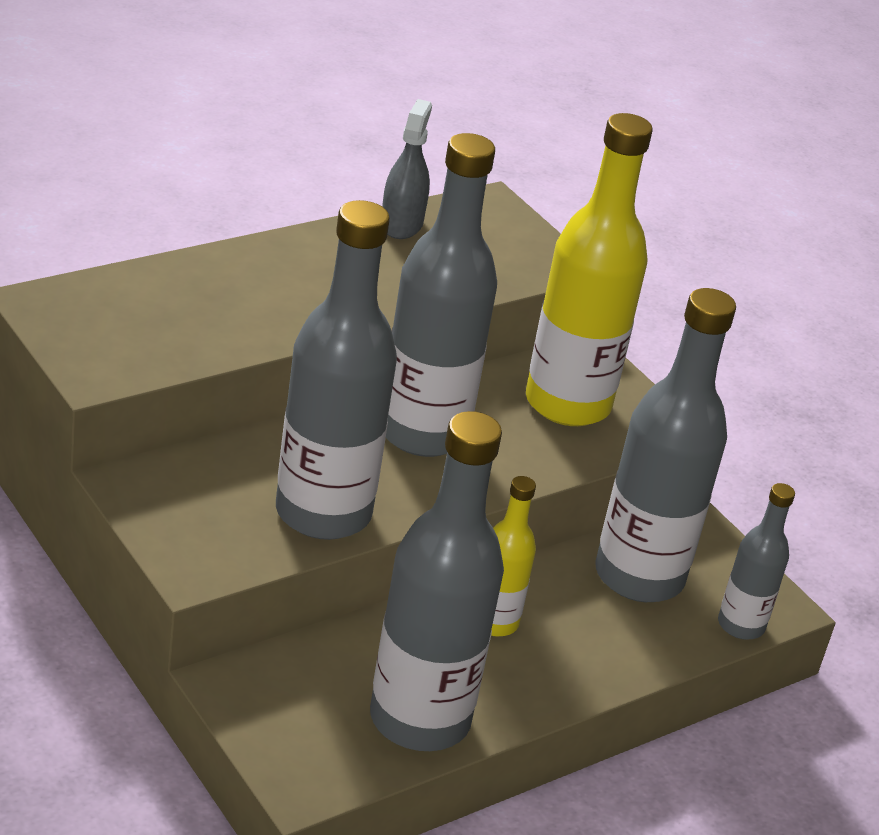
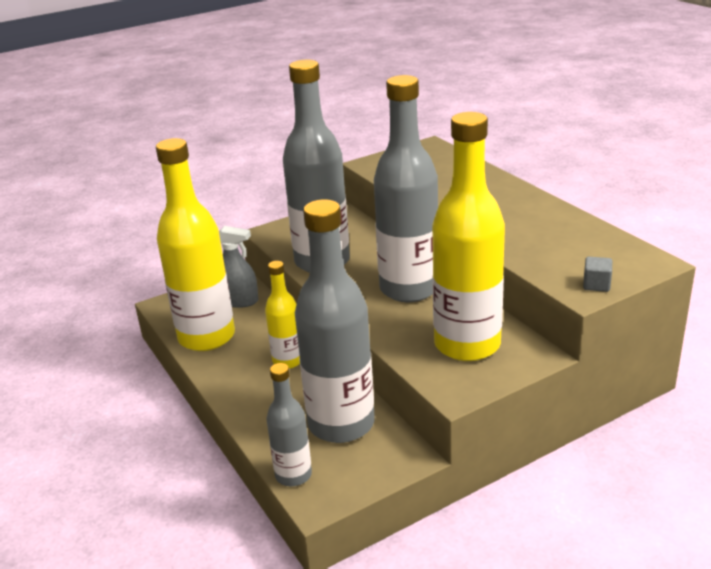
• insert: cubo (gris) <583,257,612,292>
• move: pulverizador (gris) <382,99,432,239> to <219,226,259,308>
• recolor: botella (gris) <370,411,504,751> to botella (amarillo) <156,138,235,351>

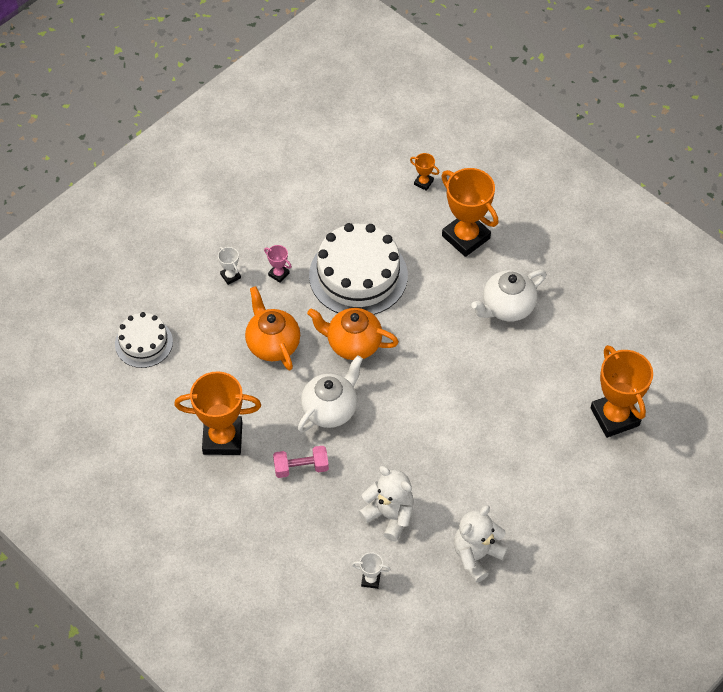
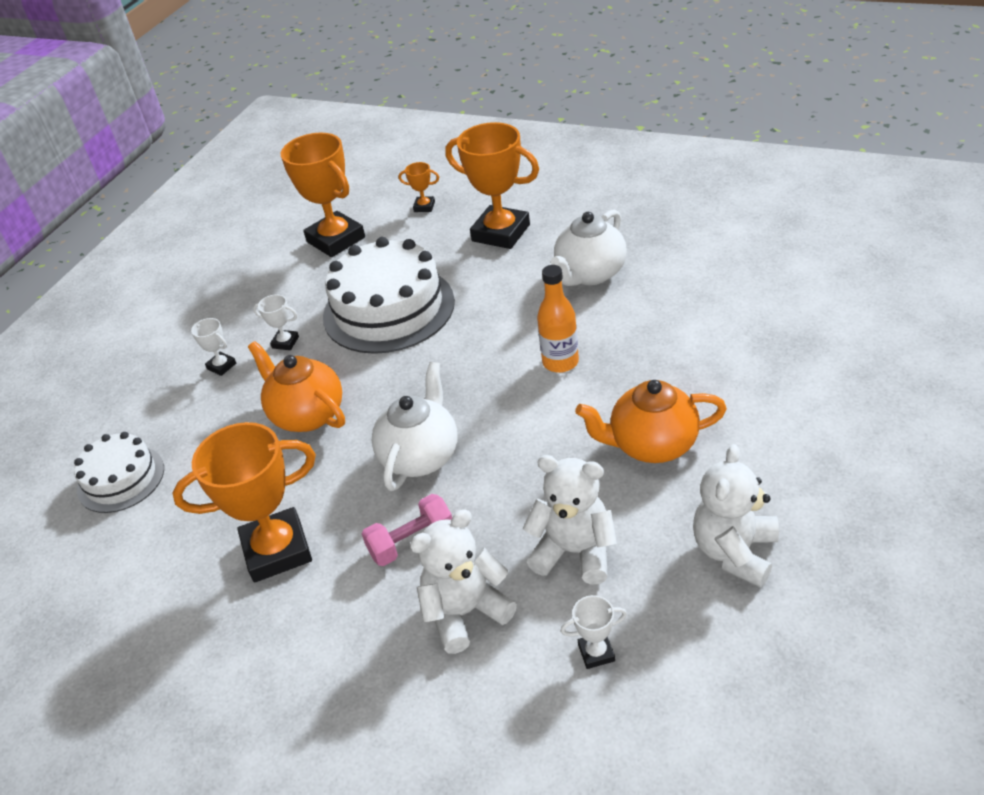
• insert: osito (blanco) <410,509,517,654>
• insert: botella (naranja) <537,265,579,373>
• move: tetera (naranja) <307,308,399,360> to <575,380,727,463>
• move: trofeo (naranja) <591,345,653,438> to <281,133,365,257>
• recolor: trofeo (rosa) <264,245,292,283> to trofeo (blanco) <253,294,299,350>

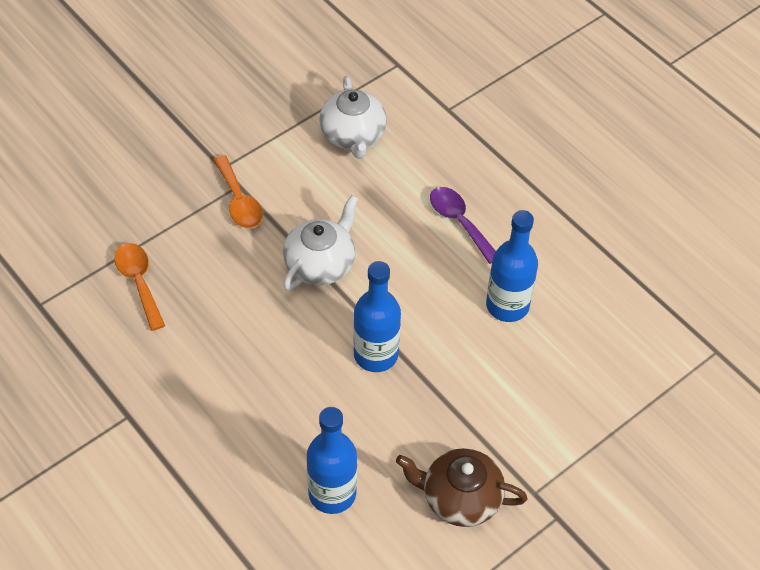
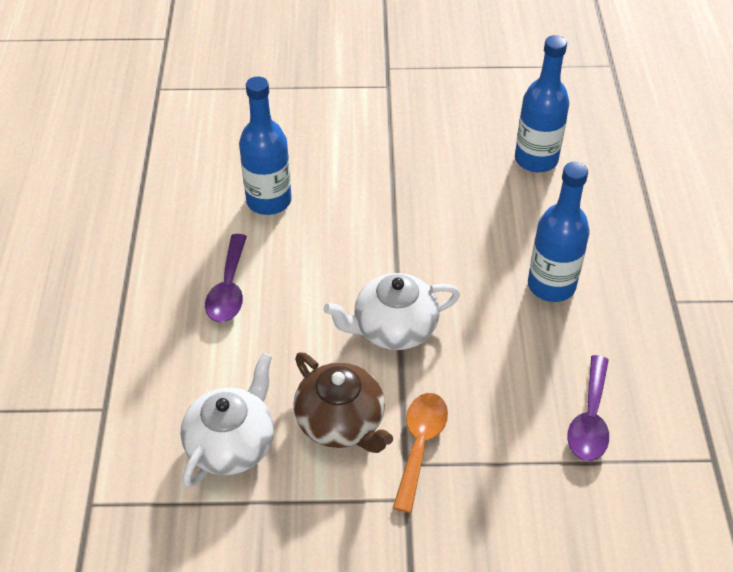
• move: botella (azul) <353,261,401,372> to <528,162,590,302>
• move: tetera (marrón) <396,448,528,527> to <293,352,393,453>
• recolor: cuchara (naranja) <114,243,165,331> to cuchara (morado) <567,355,609,461>

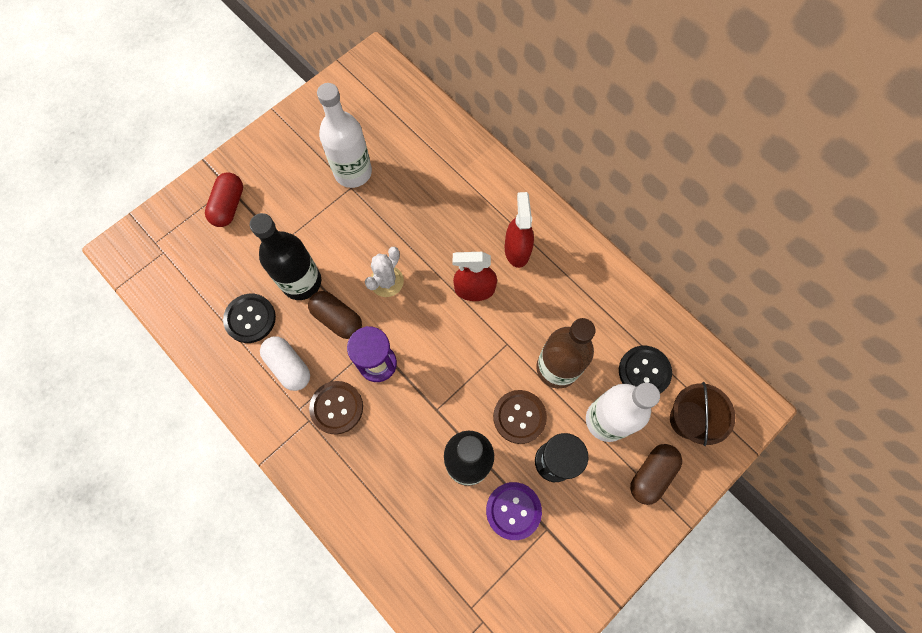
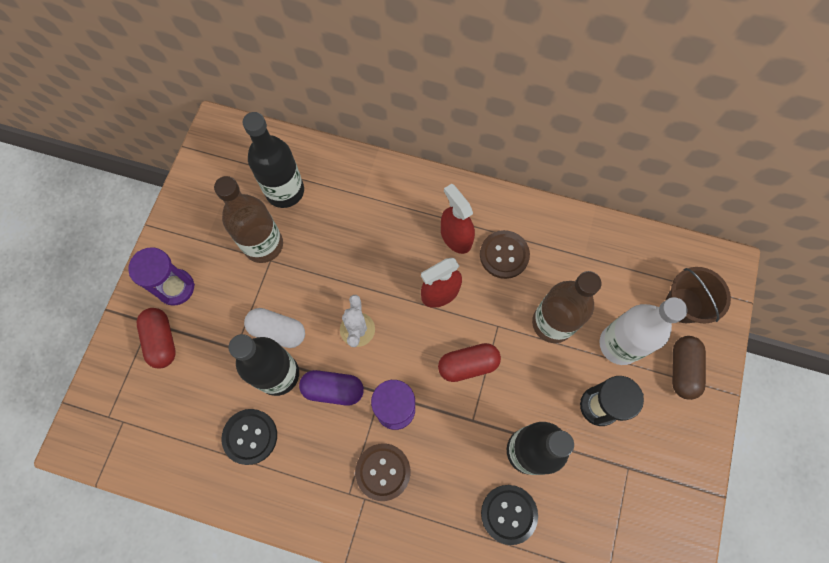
• delete: botón (morado) <486,482,542,540>
• insert: reloj de arena (morado) <128,247,195,306>
• insert: botella (negro) <242,112,304,208>
• insert: cápsula (rojo) <438,343,501,382>
• move: cápsula (blanco) <260,336,310,391> to <244,308,305,348>
• move: botón (marrón) <493,390,547,444> to <480,230,530,279>
• move: botón (negro) <619,346,672,394> to <481,485,538,545>
• recolor: cápsula (marrón) <308,291,362,339> to cápsula (morado) <299,370,364,406>
• recolor: botella (blanco) <317,83,372,188> to botella (marrón) <214,176,283,263>

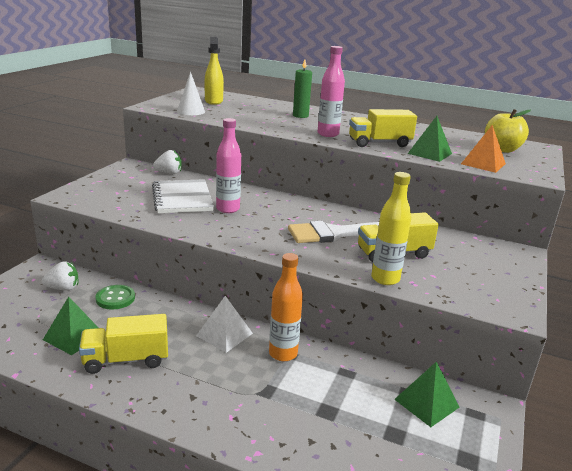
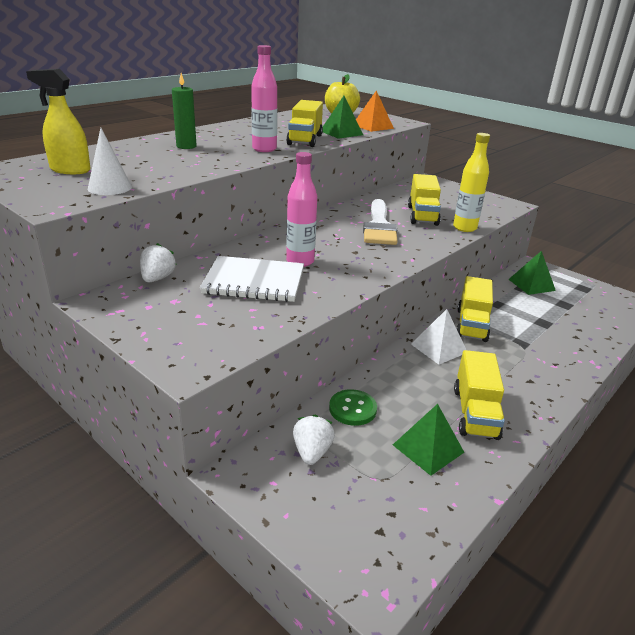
• replace: botella (naranja) <269,253,303,361> to camión (amarillo) <456,276,493,342>

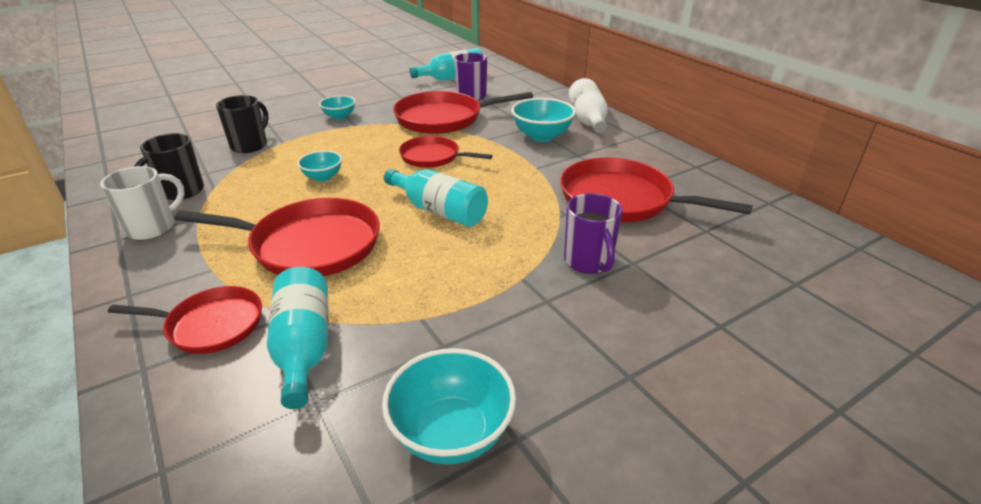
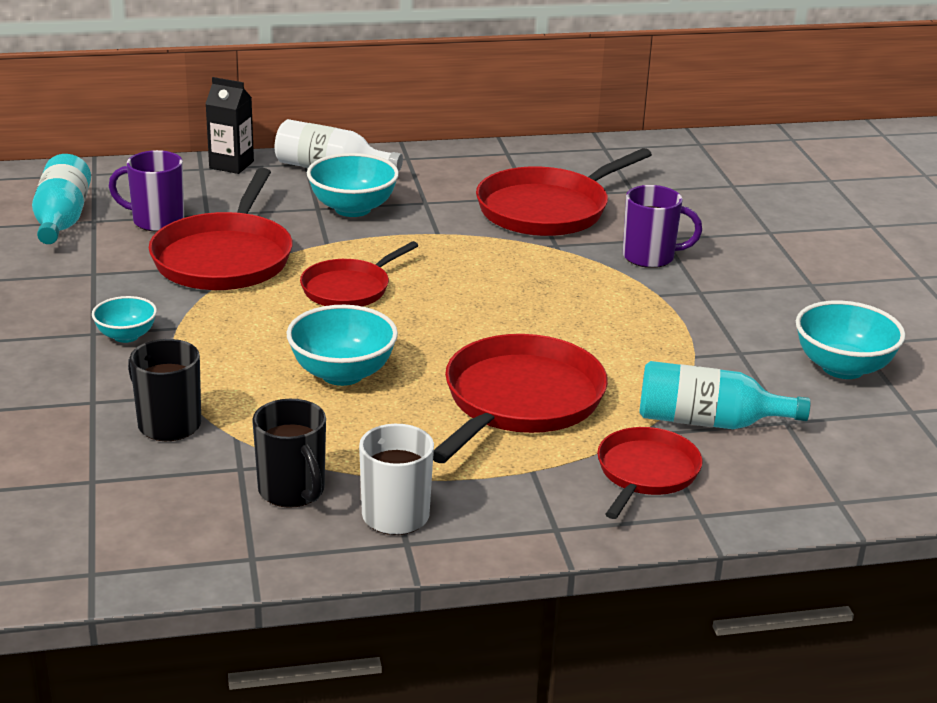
• delete: botella (turquesa) <384,169,488,227>
• insert: cartón de leche (negro) <205,77,254,174>
• resize: cuenco (turquesa) <297,151,342,182> = <287,305,398,386> x1.67

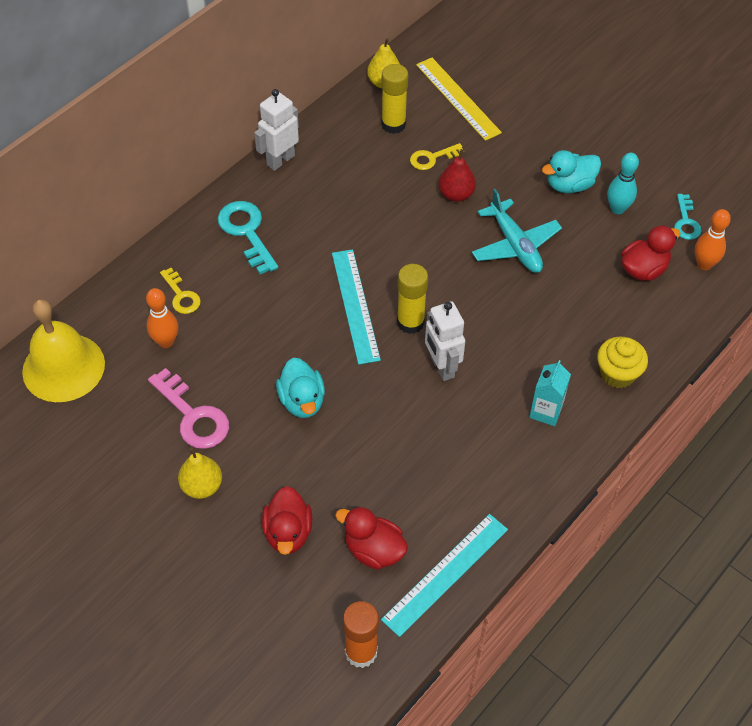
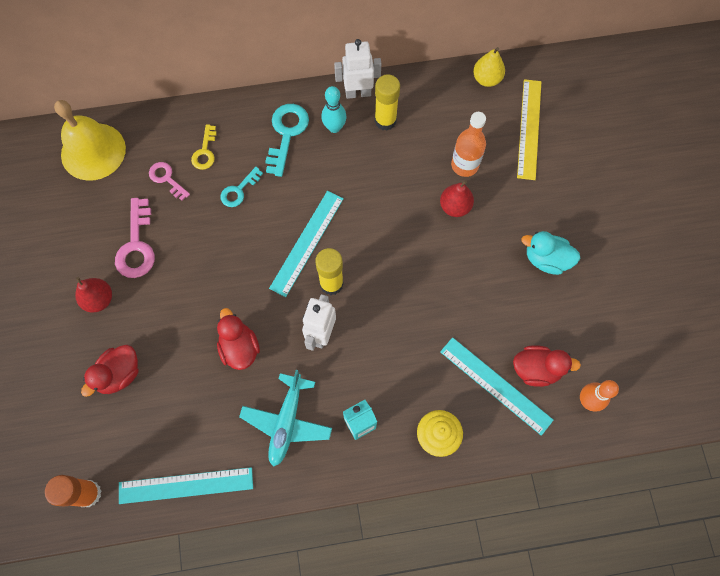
• delete: pato (turquesa) <276,358,325,418>
• insert: regla (turquesa) <440,337,554,436>
• move: pato (rojo) <335,506,408,570> to <217,308,260,370>
• move: barra de pegamento (amarillo) <381,64,408,134> to <375,74,400,131>
• move: avión (turquesa) <472,189,562,273> to <239,370,332,467>
• move: bolo (turquesa) <607,153,639,214> to <321,86,346,133>
• move: llave (turquesa) <674,194,702,240> to <220,167,263,207>
• replace: bolo (naranja) <146,288,179,348> to llave (rosa) <149,162,190,200>
• replace: llave (amarillo) <410,143,464,170> to botella (naranja) <451,112,486,177>
• recolor: pera (amarillo) <178,447,222,499> to pera (rojo) <75,277,112,313>

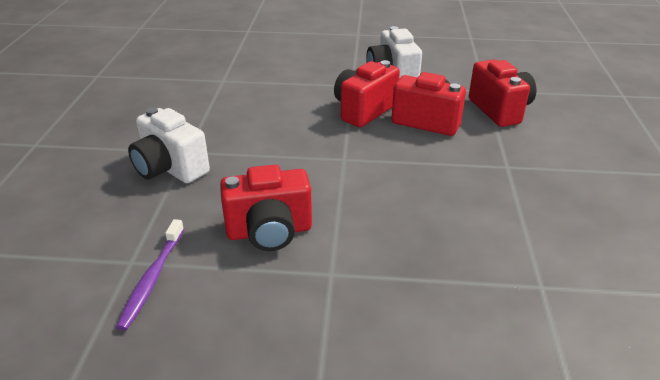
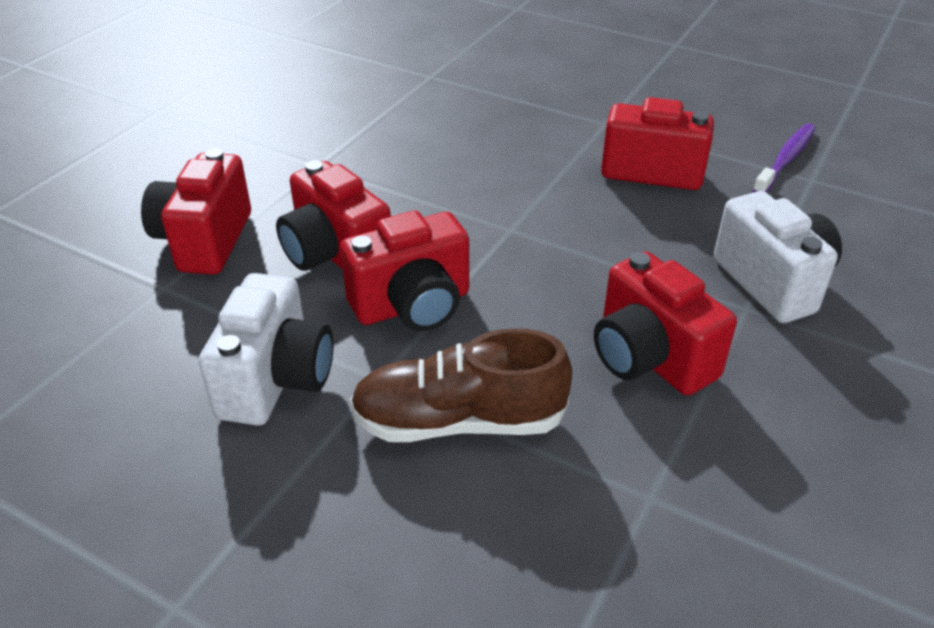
• insert: zapato (marrón) <350,328,572,442>
• insert: cámara (rojo) <594,251,737,396>

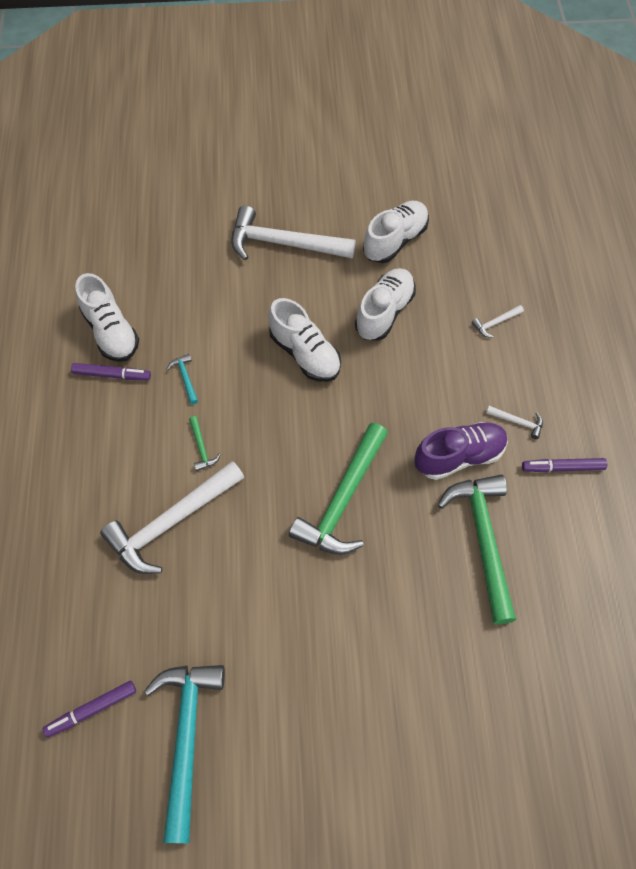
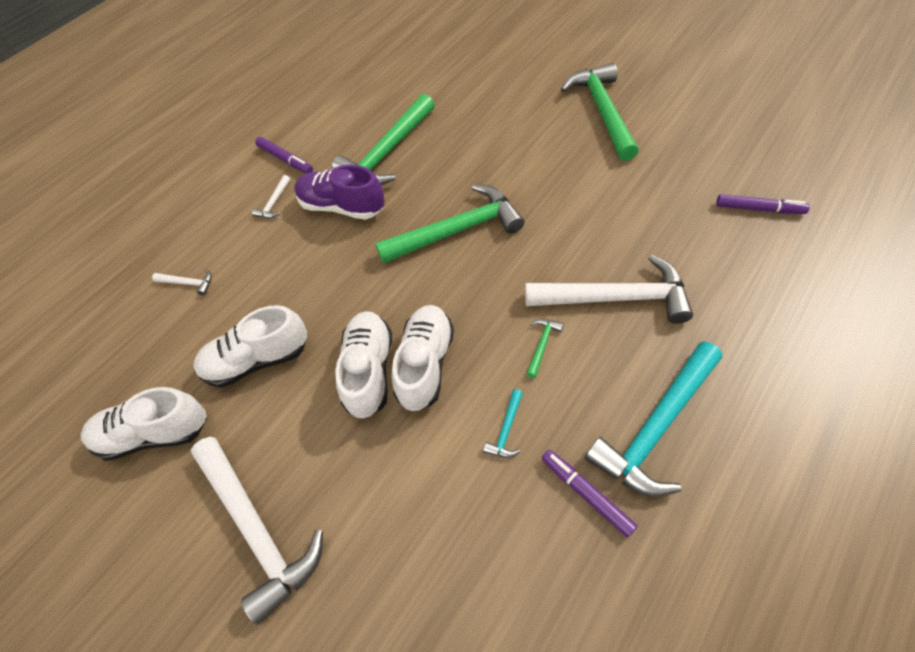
• insert: martillo (verde) <561,63,639,161>
• move: zapato (blanco) <75,273,139,362> to <391,305,454,411>
• move: martillo (turquesa) <144,665,225,843> to <585,341,722,497>
• rotate: martillo (blanco) <486,406,543,439> = <252,175,290,218> 135 degrees counterclockwise

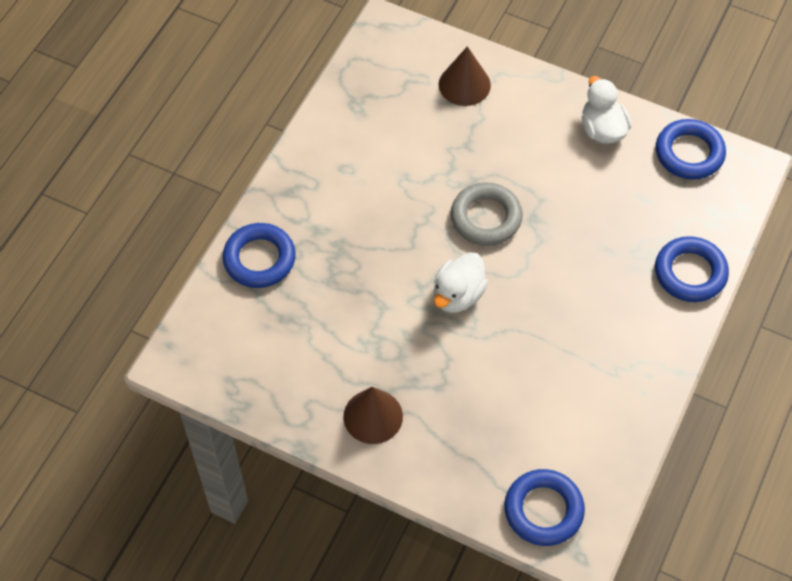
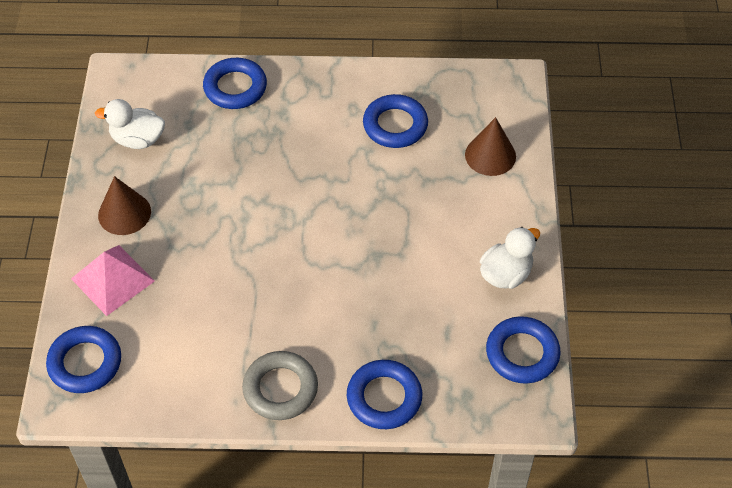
• insert: pirámide (rosa) <71,245,155,316>
• insert: anillo (azul) <363,94,428,148>
• move: pato (blanco) <434,252,488,313> to <95,99,165,149>
• move: anillo (gris) <451,182,523,246> to <242,351,318,420>

